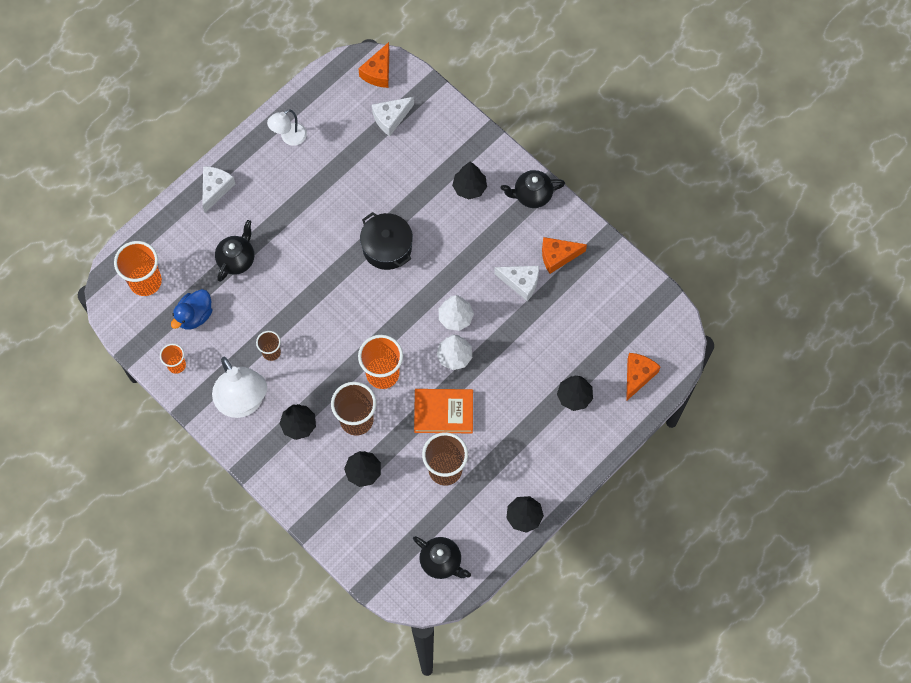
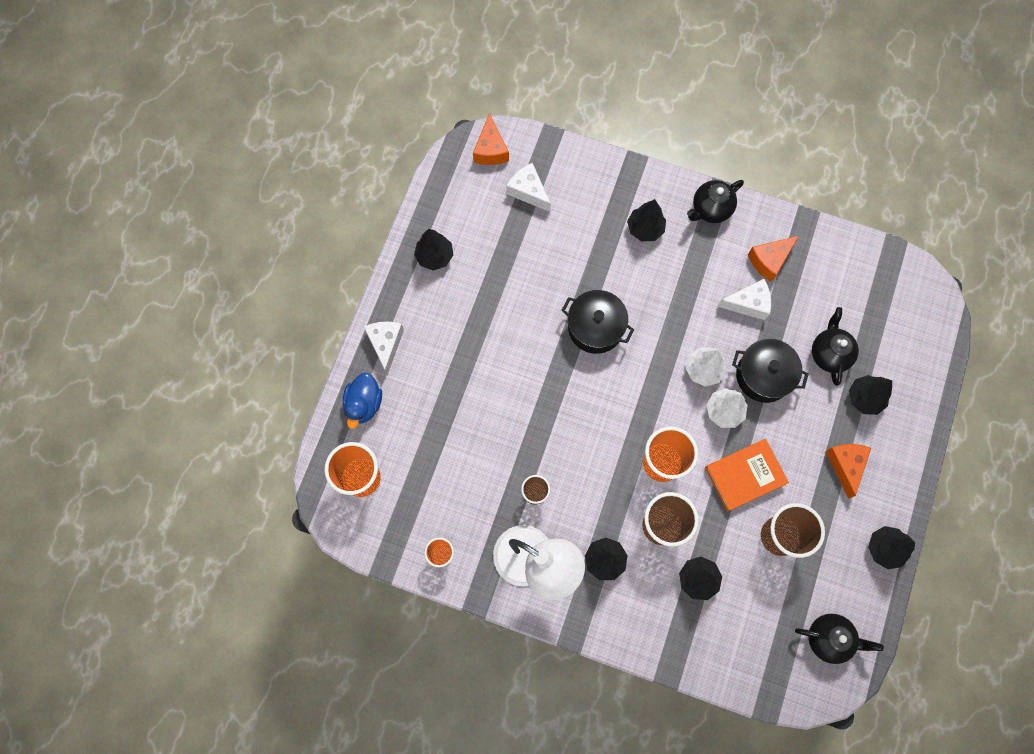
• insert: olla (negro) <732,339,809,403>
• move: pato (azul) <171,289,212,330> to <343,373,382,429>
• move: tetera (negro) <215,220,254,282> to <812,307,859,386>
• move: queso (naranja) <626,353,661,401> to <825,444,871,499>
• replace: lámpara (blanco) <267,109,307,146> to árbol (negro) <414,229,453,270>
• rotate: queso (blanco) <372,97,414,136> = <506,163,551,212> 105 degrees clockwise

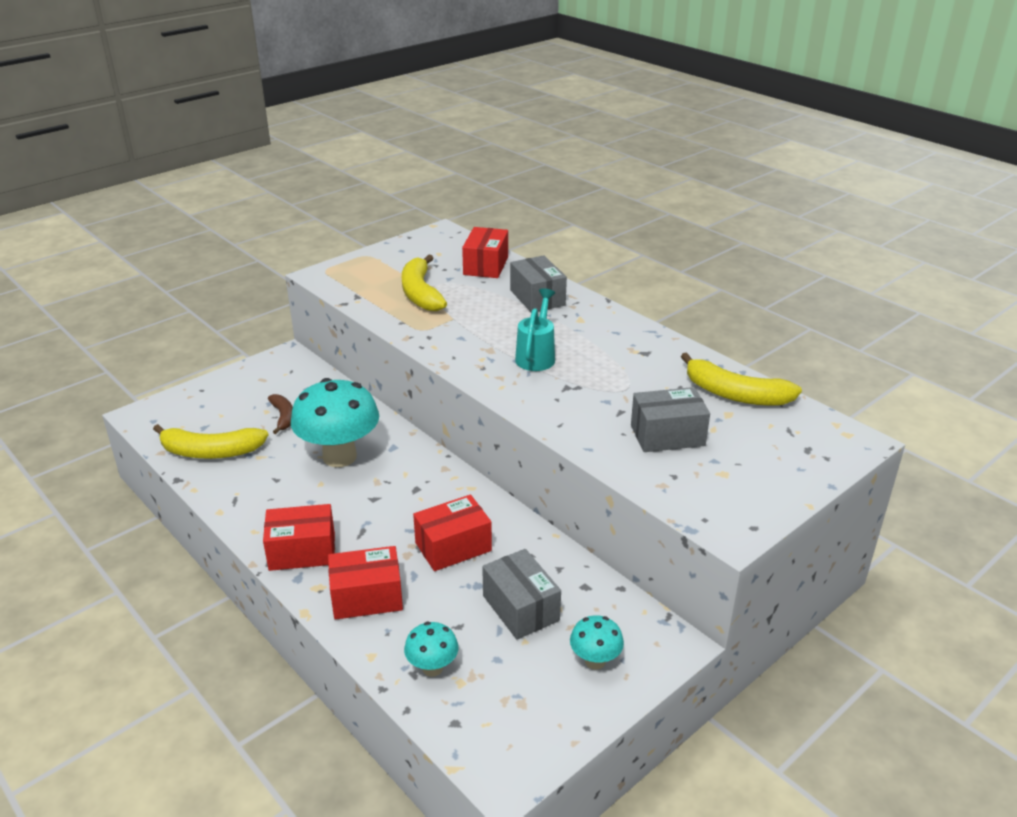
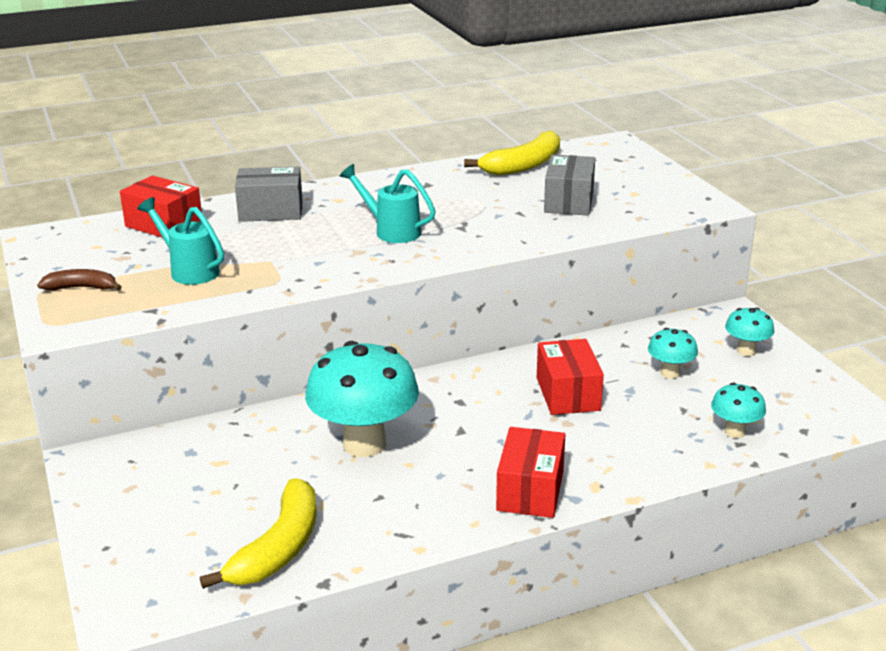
• delete: caja (rojo) <328,546,403,620>
• move: plátano (marrón) <268,394,293,434> to <37,269,122,291>
• replace: plátano (amarillo) <402,255,447,311> to regadera (turquesa) <137,197,224,285>
• replace: caja (gris) <482,549,561,639> to seta (turquesa) <648,328,698,379>

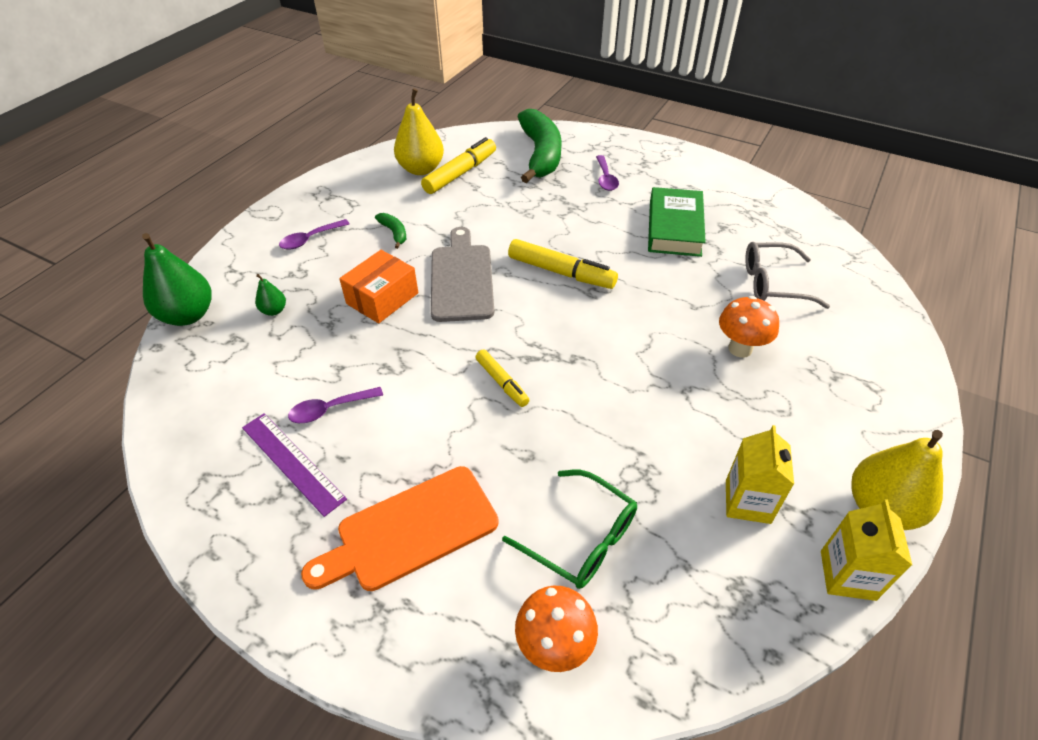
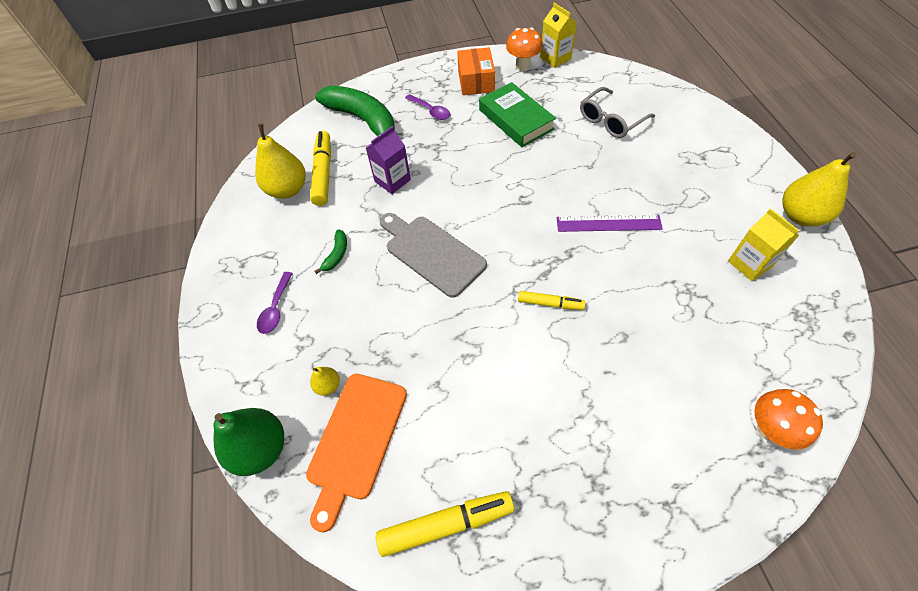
• delete: cuchara (morado) <288,387,383,423>
• delete: gafas (verde) <502,470,637,589>
• insert: cartón de leche (morado) <366,126,411,194>
• move: regla (morado) <242,413,347,517> to <557,215,663,232>
• move: tabla de cortar (naranja) <301,466,499,591> to <306,374,407,532>
• move: caja (naranja) <339,250,418,323> to <457,47,495,95>
• move: rotulador (amarillo) <508,239,618,289> to <376,491,515,557>
• move: seta (naranja) <719,296,779,358> to <506,28,543,71>
• move: cartón de leche (amarillo) <821,499,912,601> to <540,3,577,68>
• recolor: pera (verde) <255,274,286,316> to pera (amarillo) <310,367,340,396>
• rotate: plátano (verde) <375,213,406,249> = <314,229,347,274> 90 degrees clockwise

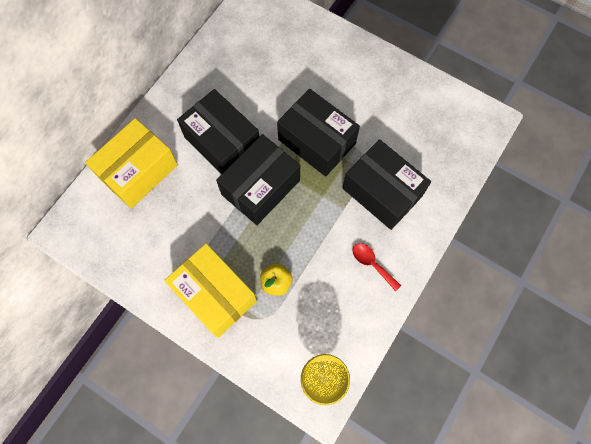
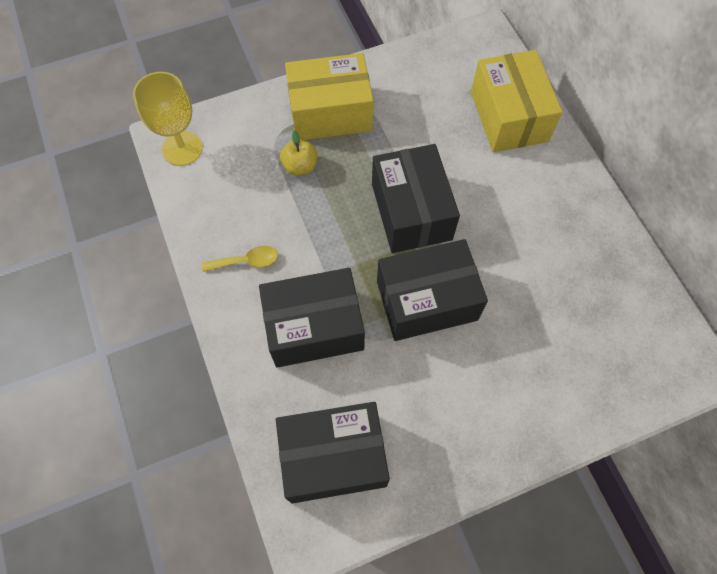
• move: caja (negro) <177,89,259,174> to <276,402,390,504>
• recolor: cuchara (rojo) <352,243,401,291> to cuchara (amarillo) <202,246,278,272>

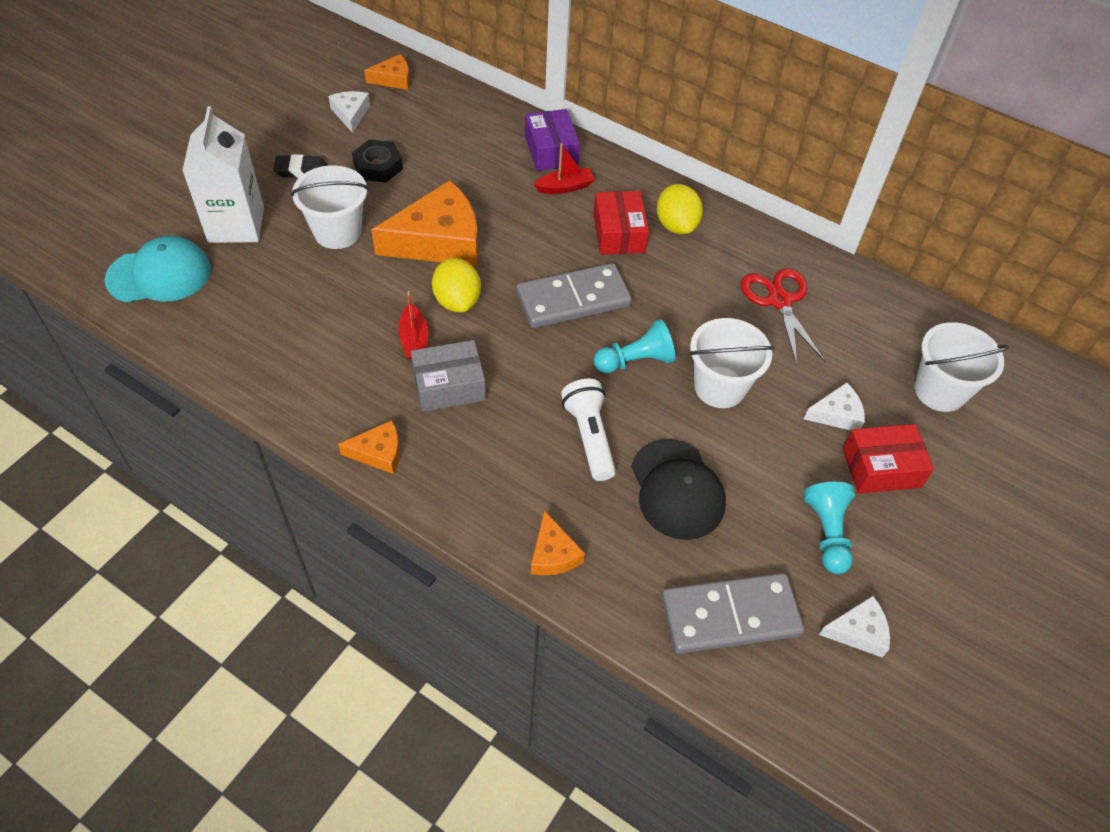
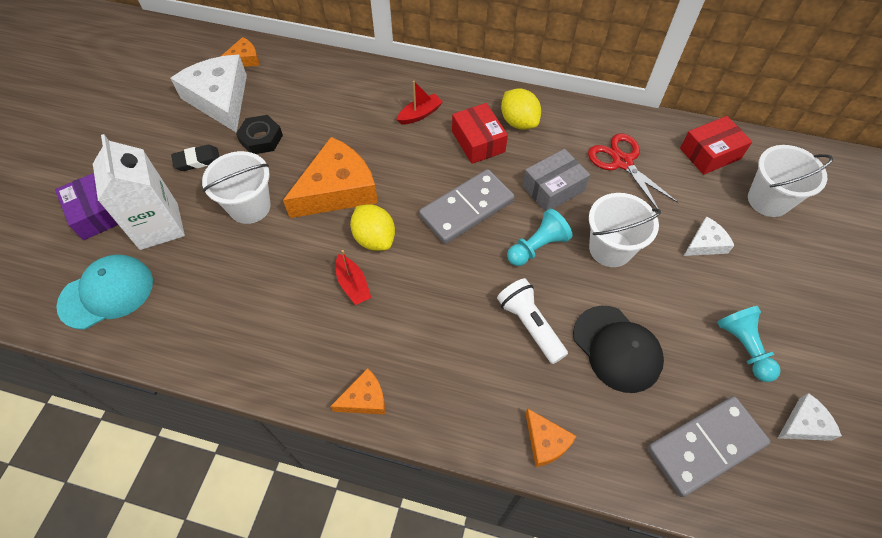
• move: caja (gris) <411,340,486,412> to <522,149,590,211>
• move: caja (morado) <525,109,580,171> to <55,173,118,240>
• move: caja (rojo) <842,424,934,494> to <680,116,752,175>
• resize: queso (blanco) <328,91,370,133> = <170,55,247,133> x2.04

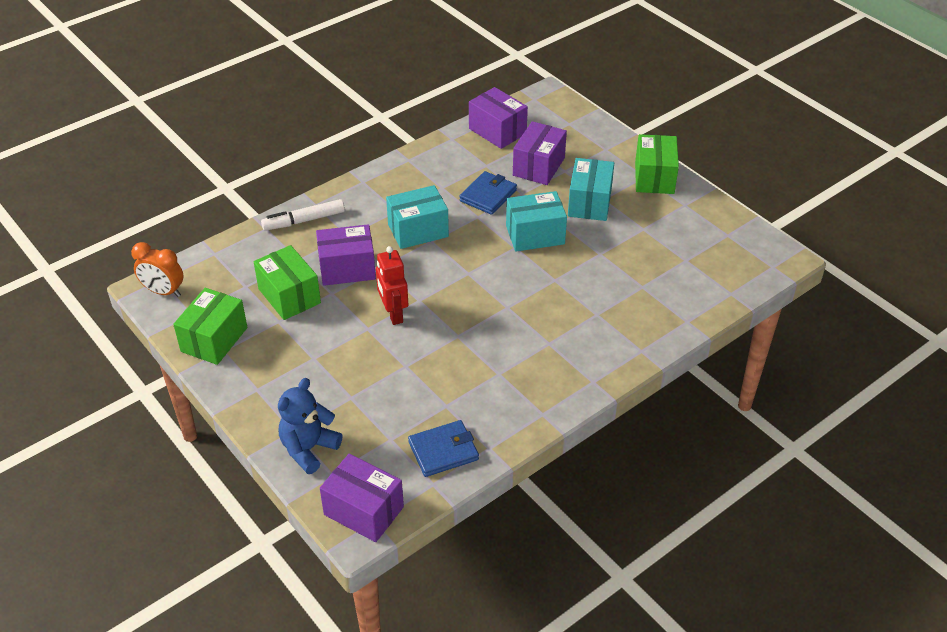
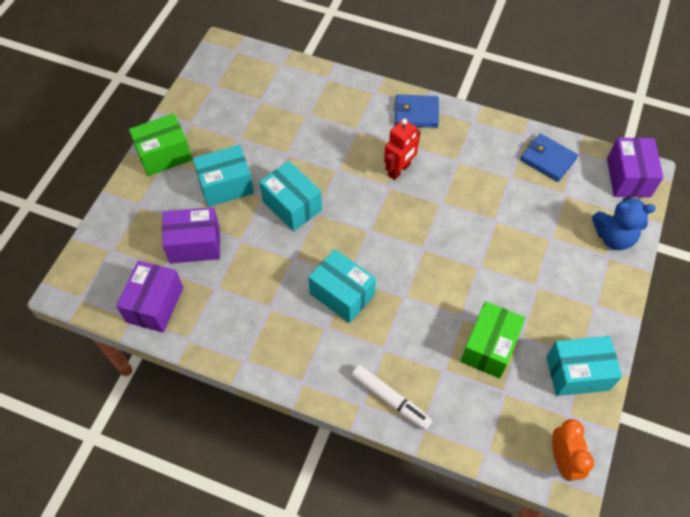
• delete: caja (morado) <316,224,376,286>
• move: robot (rojo) <376,246,408,325> to <384,119,421,180>
• move: cartera (azul) <459,171,517,215> to <394,94,439,128>
• recolor: caja (verde) <173,288,247,365> to caja (turquesa) <546,336,622,396>

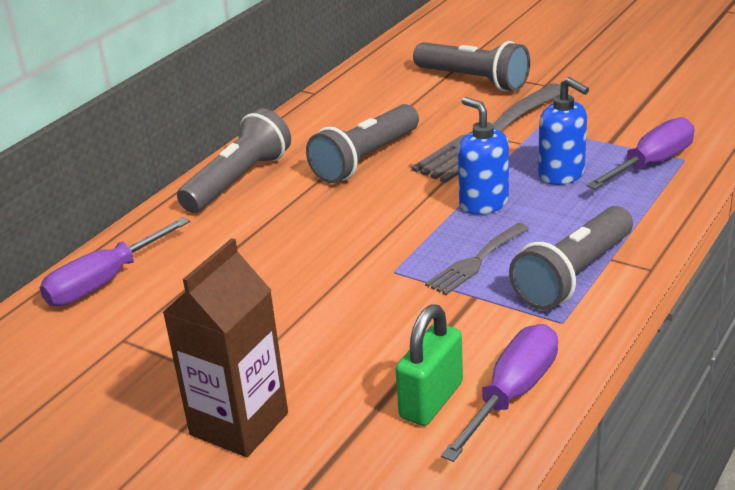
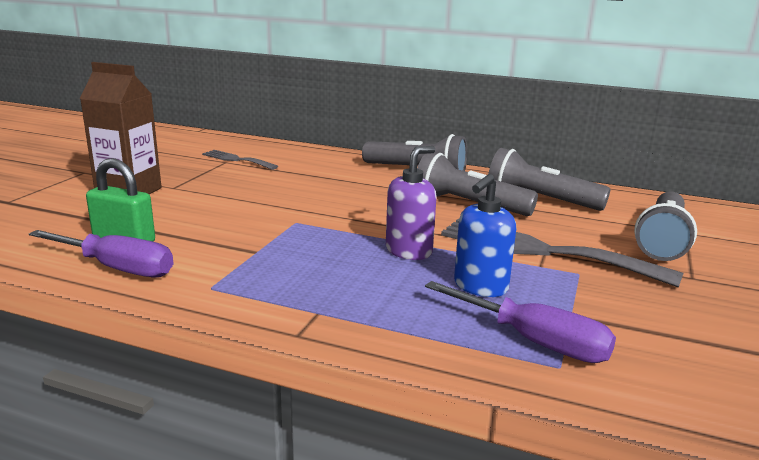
• delete: destornillador (morado) <40,217,190,306>
• move: tenedor (gris) <425,223,529,295> to <202,150,278,170>
• move: lámpara de mano (gris) <509,206,633,310> to <488,148,611,211>
• recolor: dispensador de jabón (azul) <458,97,509,215> to dispensador de jabón (morado) <386,146,437,260>

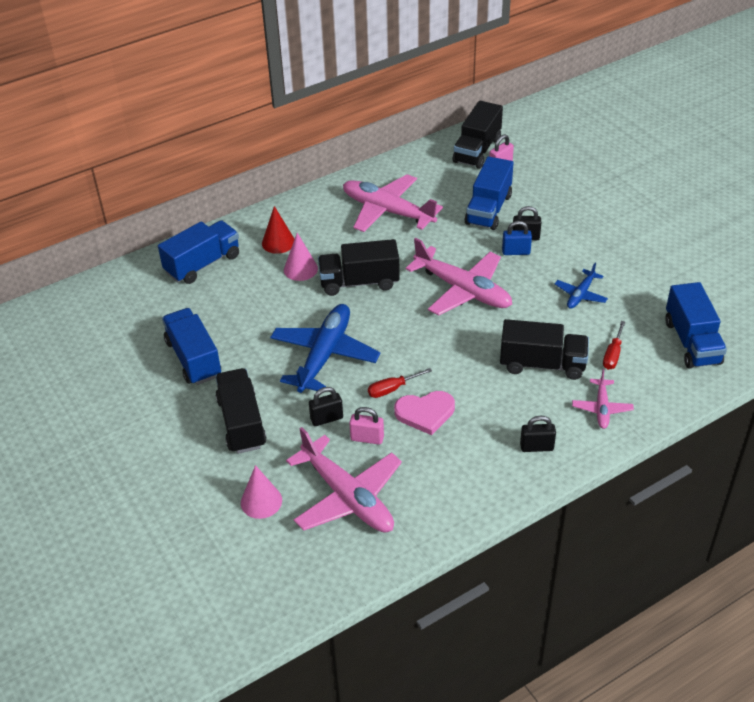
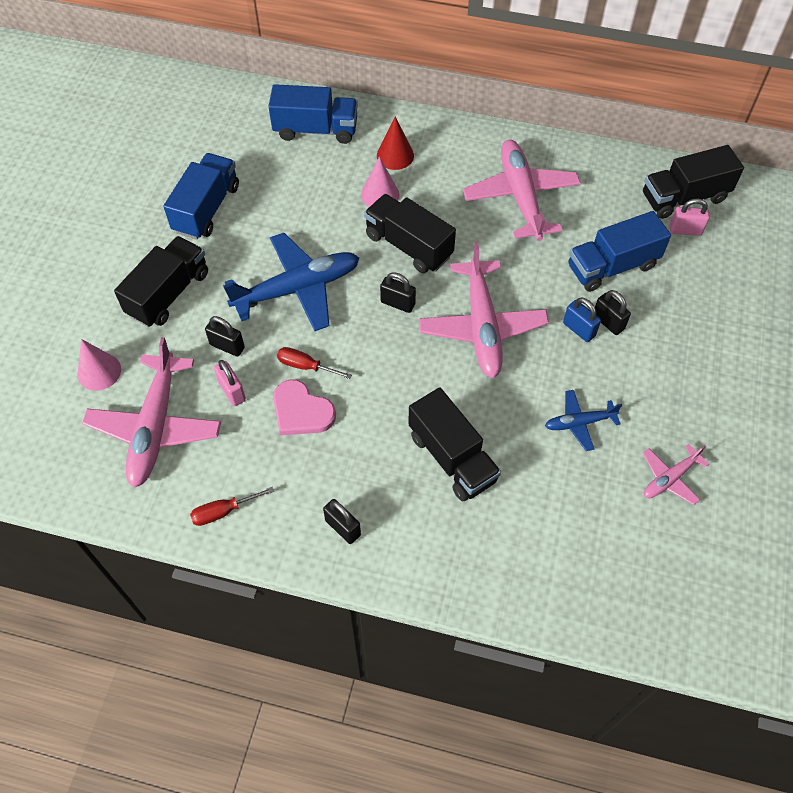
• delete: camión (azul) <665,282,727,369>
• insert: candado (negro) <380,272,416,313>
• move: avión (rosa) <572,369,634,429> to <642,444,709,505>
• move: destornillador (rojo) <603,321,625,370> to <190,487,274,526>

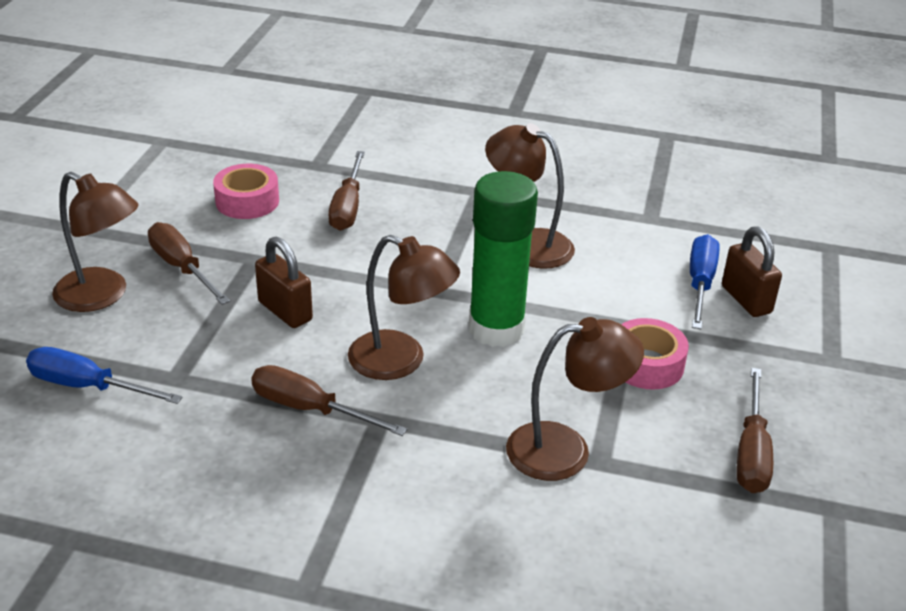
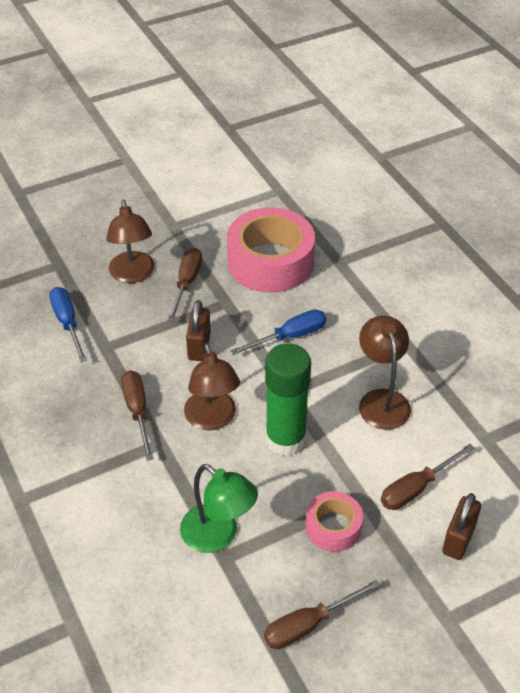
• move: destornillador (marrón) <328,151,365,231> to <381,444,475,510>
• move: destornillador (azul) <690,234,719,329> to <230,310,326,355>
• recolor: lámpara (marrón) <506,317,644,481> to lámpara (verde) <180,464,258,553>
• resize: cinta adhesiva (rosa) <213,164,279,219> = <227,207,315,293> x1.92

